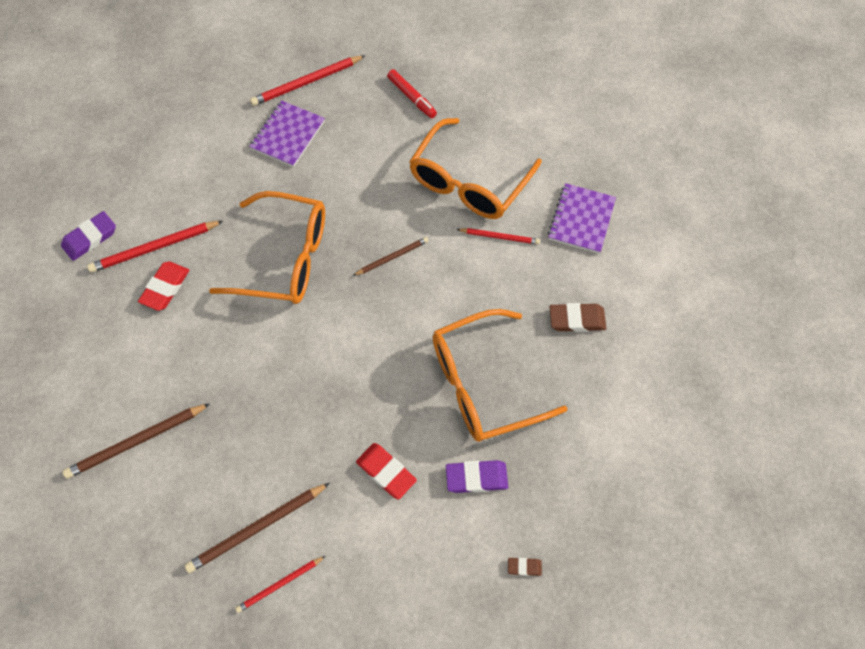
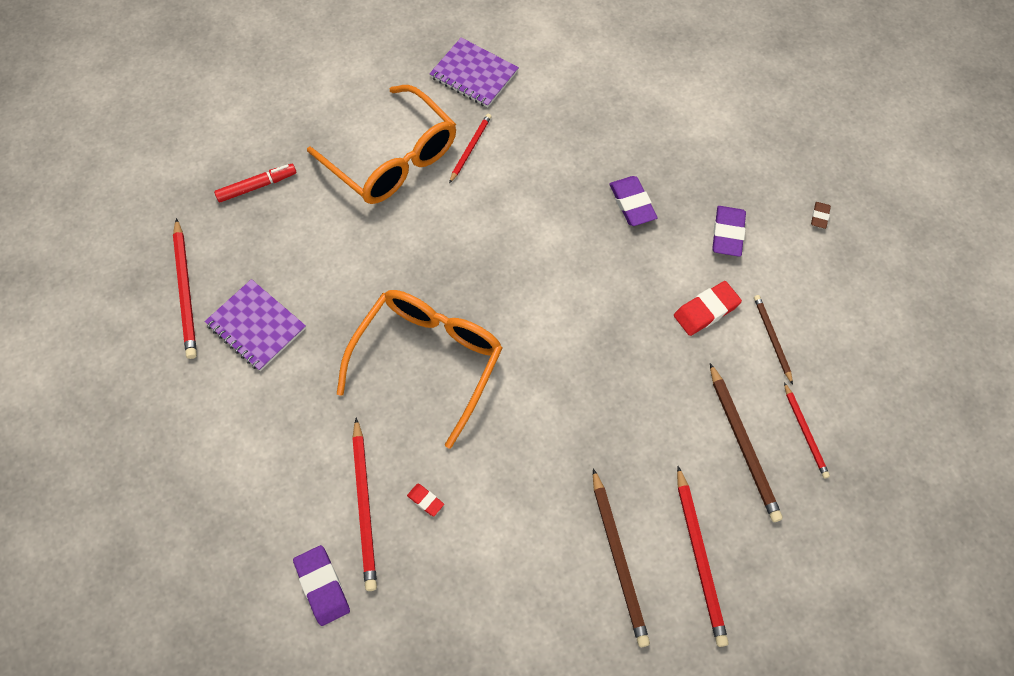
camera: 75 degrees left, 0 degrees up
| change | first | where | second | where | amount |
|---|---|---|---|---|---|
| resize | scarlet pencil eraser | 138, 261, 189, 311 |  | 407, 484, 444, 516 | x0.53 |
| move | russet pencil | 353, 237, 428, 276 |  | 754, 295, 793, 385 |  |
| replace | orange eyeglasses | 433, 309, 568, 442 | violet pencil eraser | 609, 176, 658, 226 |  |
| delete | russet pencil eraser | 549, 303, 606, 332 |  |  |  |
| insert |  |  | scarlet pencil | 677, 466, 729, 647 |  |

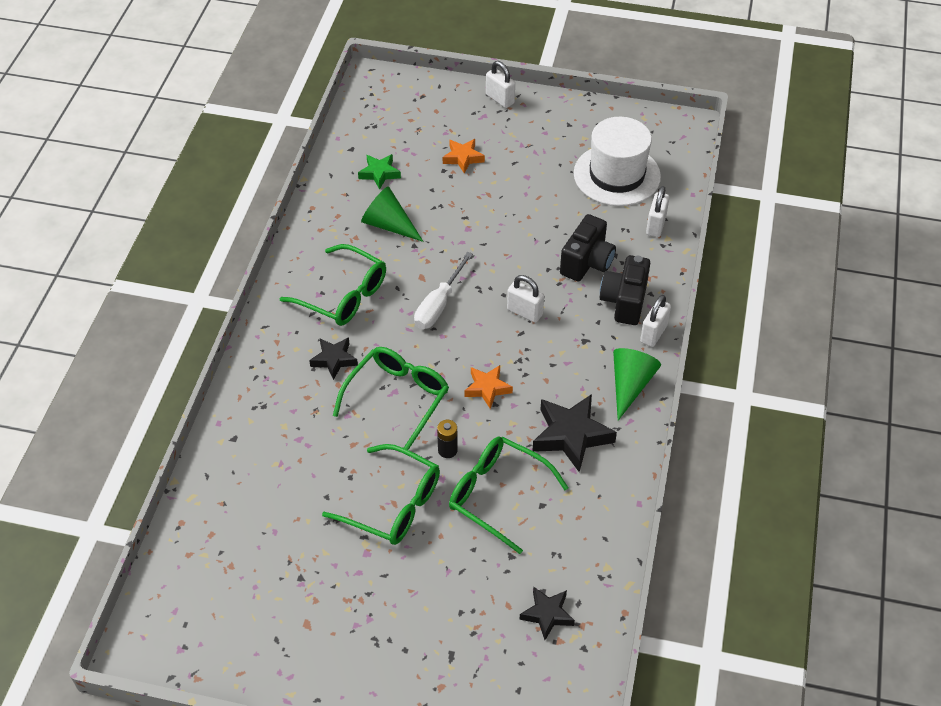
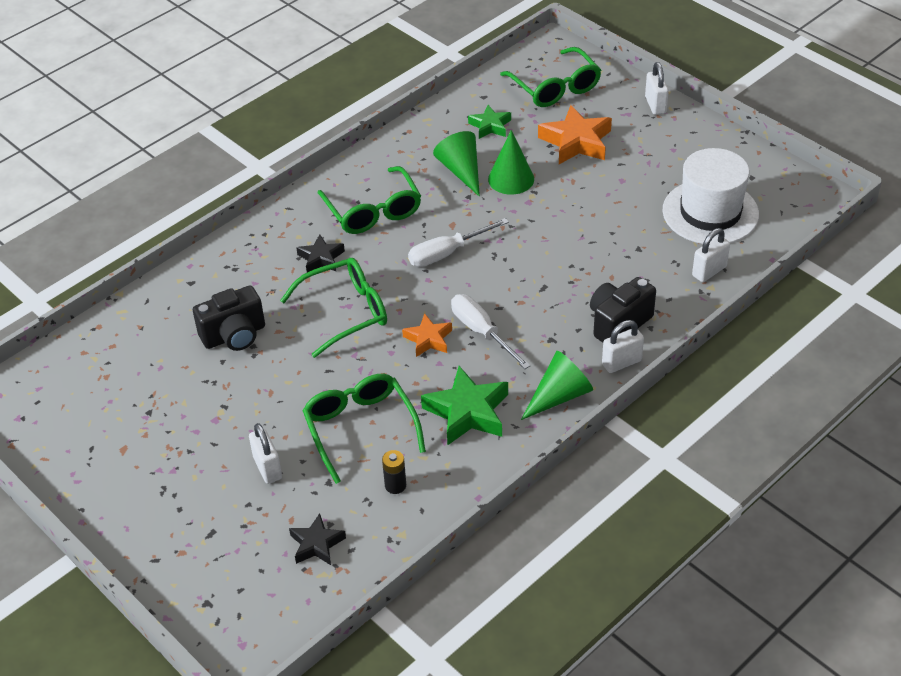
camera: 35 degrees right, 5 degrees down
| change | first | where | second | where | amount |
|---|---|---|---|---|---|
| move | emerald eyeglasses | 322, 444, 440, 545 |  | 500, 47, 601, 107 |  |
| move | black battery | 437, 420, 458, 458 |  | 382, 450, 406, 494 |  |
| resize | orange star shape | 443, 139, 485, 174 |  | 538, 105, 612, 164 | x1.69 |
| move | snow-white lock | 507, 275, 544, 323 |  | 249, 423, 282, 484 |  |
| recolor | black star shape | 533, 394, 617, 472 | emerald star shape | 421, 366, 508, 446 |  |
| move | black photo camera | 560, 214, 616, 282 |  | 193, 286, 265, 351 |  |
| insert |  |  | snow-white flat screwdriver | 451, 294, 531, 369 |  |
| insert |  |  | emerald solid cone | 488, 130, 534, 195 |  |

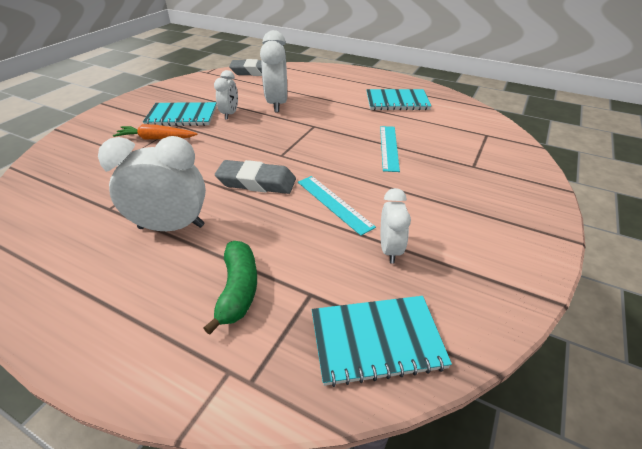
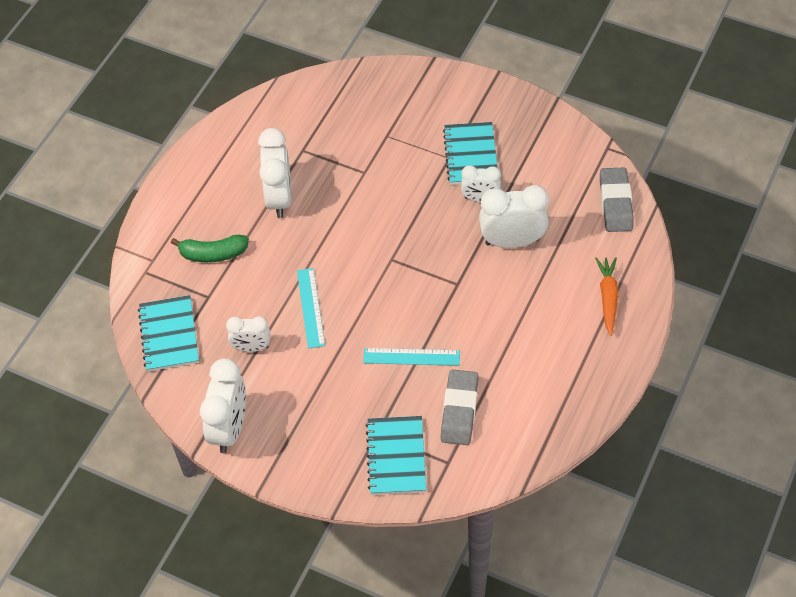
camera: 90 degrees right, 15 degrees up
| change | first | where | second | where | amount |
|---|---|---|---|---|---|
| move | orange carrot | 113, 124, 198, 140 |  | 595, 257, 619, 336 |  |
| move | gray pencil eraser | 215, 160, 296, 194 |  | 441, 370, 479, 445 |  |
| rotate | aqua measuring stick | 298, 176, 376, 236 |  | 297, 268, 325, 349 | 60 degrees counterclockwise |
| move | aqua notepad | 366, 89, 431, 110 |  | 366, 416, 426, 495 |  |
| insert |  |  | snow-white clock | 200, 358, 246, 453 |  |

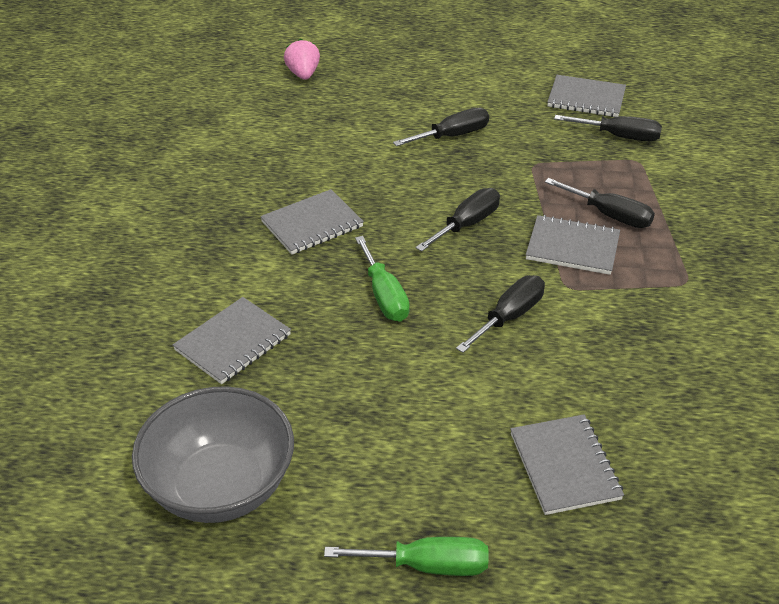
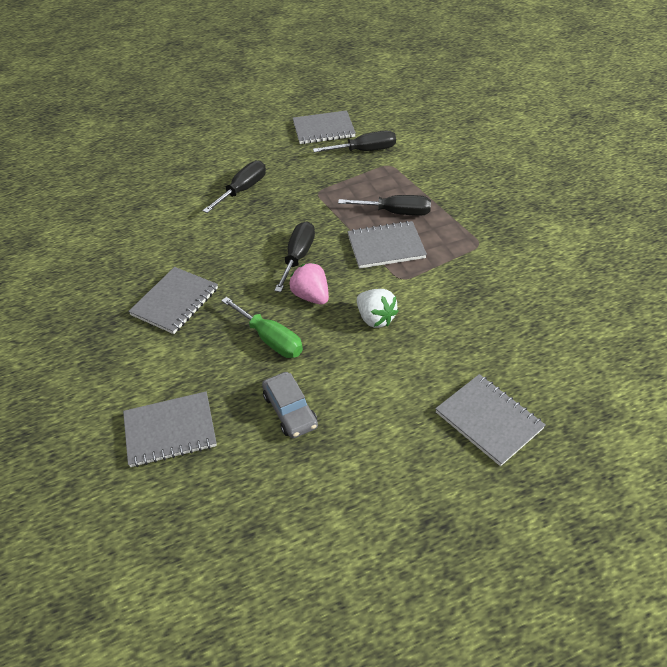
camera: 25 degrees left, 5 degrees up
| change | first | where | second | where | amount |
|---|---|---|---|---|---|
| delete | gray serving bowl | 132, 386, 294, 523 |  |  |  |
| rotate | gray notepad | 173, 297, 291, 384 |  | 123, 391, 217, 467 | 60 degrees clockwise |
| move | rose-pink berry | 284, 39, 320, 80 |  | 289, 263, 329, 305 |  |
| delete | emerald flat screwdriver | 324, 537, 489, 576 |  |  |  |
| replace | black flat screwdriver | 456, 275, 545, 353 | snow-white berry | 357, 289, 399, 328 |  |
| insert |  |  | gray car | 262, 372, 318, 438 |  |

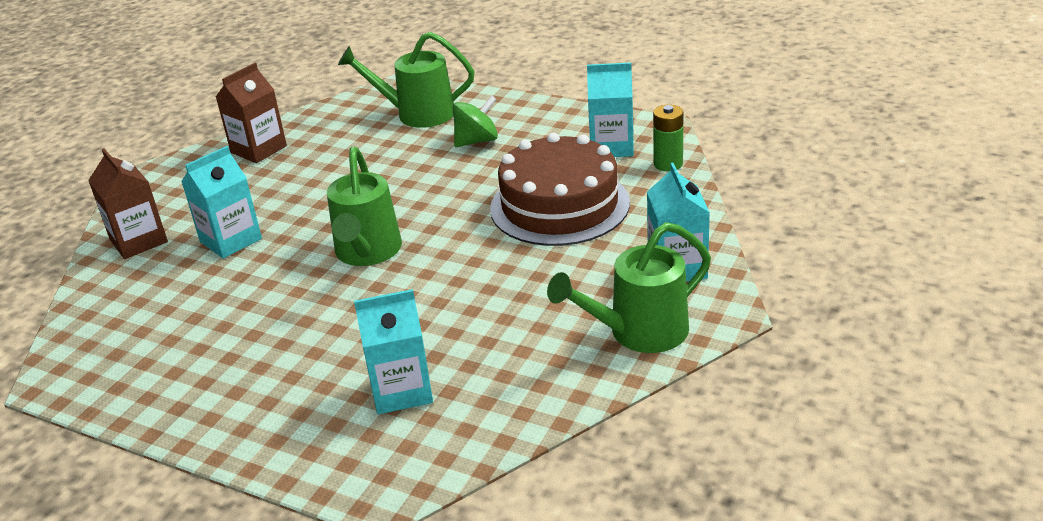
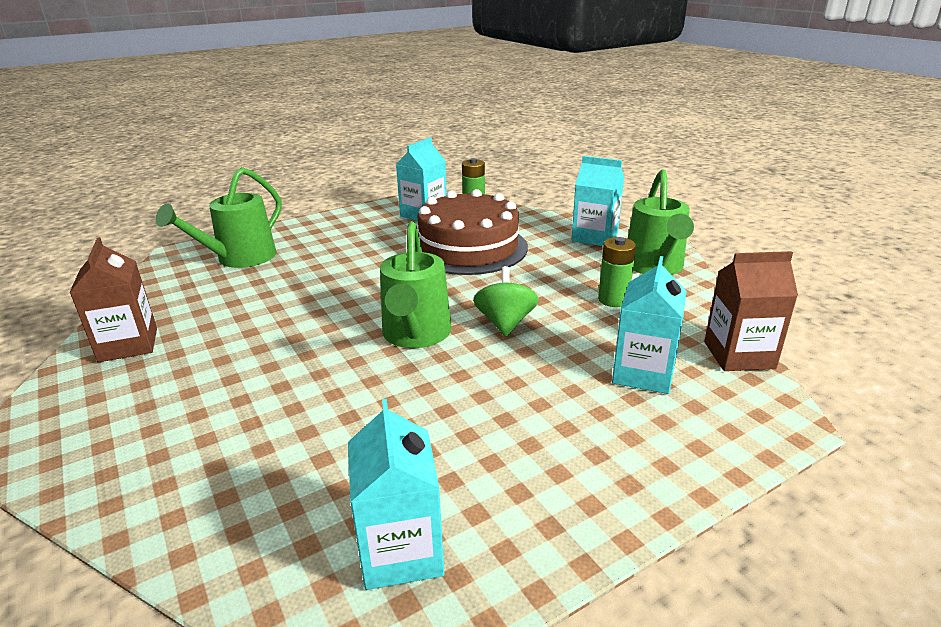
camera: 60 degrees left, 5 degrees down
| change | first | where | second | where | amount |
|---|---|---|---|---|---|
| move | russet juice carton | 88, 148, 168, 259 |  | 704, 251, 798, 371 |  |
| move | aqua juice carton | 181, 146, 262, 259 |  | 348, 399, 445, 590 |  |
| rotate | emerald watering can | 327, 147, 402, 266 |  | 380, 221, 452, 348 | 60 degrees clockwise |
| move | emerald whirligig | 453, 95, 498, 147 |  | 473, 266, 538, 337 |  |
| insert |  |  | emerald battery | 598, 237, 636, 307 |  |

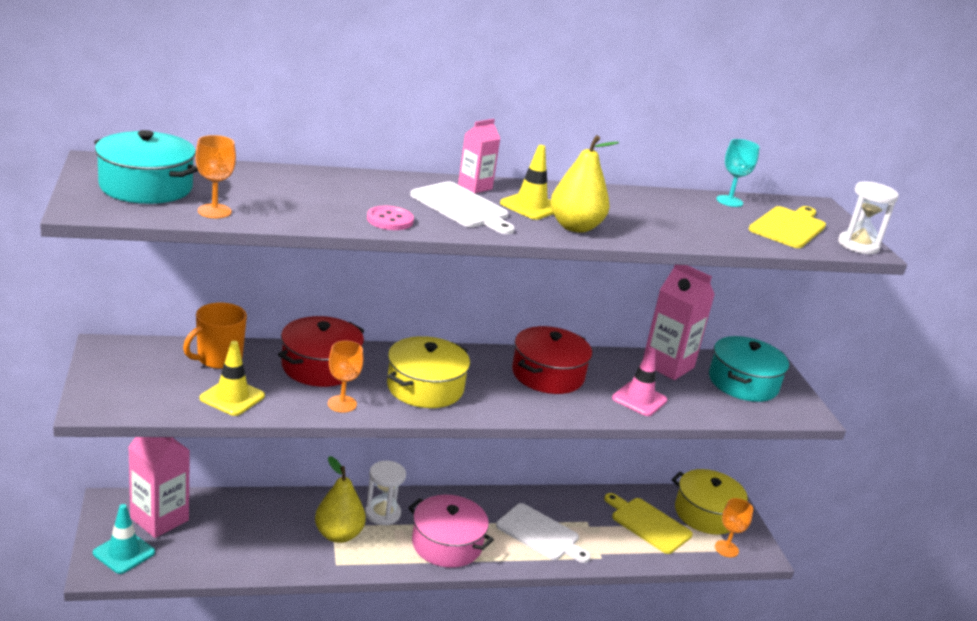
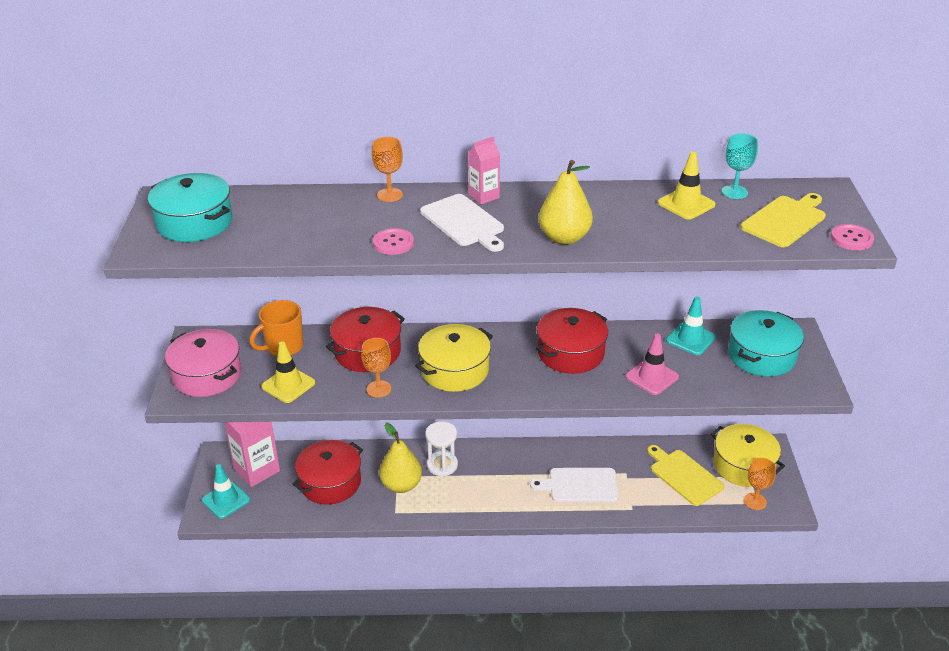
camera: 15 degrees right, 10 degrees up
| change | first | where | second | where | amount |
|---|---|---|---|---|---|
| move | orange chalice | 196, 135, 236, 218 |  | 372, 137, 403, 202 |  |
| move | rose-pink stockpot | 408, 495, 494, 568 |  | 165, 329, 241, 397 |  |
| rotate | snow-white cutting board | 496, 503, 591, 563 |  | 530, 468, 619, 502 | 135 degrees clockwise |
| move | golden traffic cone | 500, 145, 554, 220 |  | 658, 152, 716, 219 |  |
| replace | rose-pink juice carton | 642, 265, 715, 380 | aqua traffic cone | 666, 296, 716, 355 |  |
| replace | snow-white hourglass | 838, 181, 899, 254 | rose-pink sewing button | 831, 224, 874, 250 |  |
| insert |  |  | scarlet stockpot | 293, 440, 363, 505 |  |

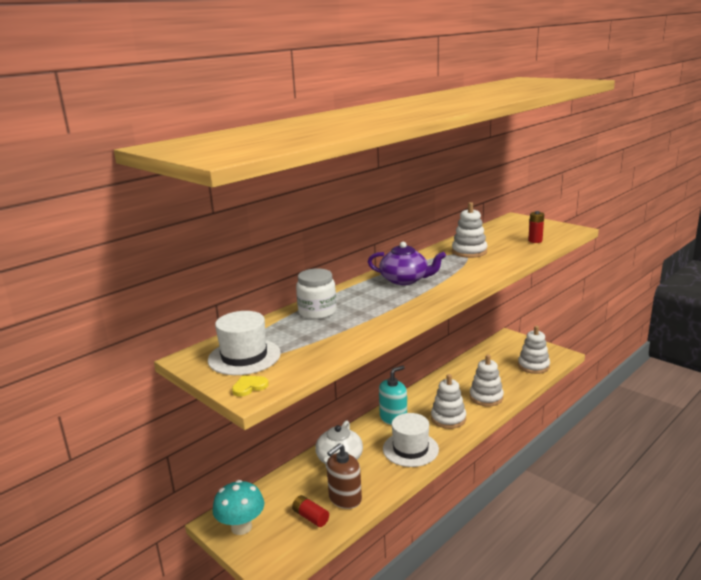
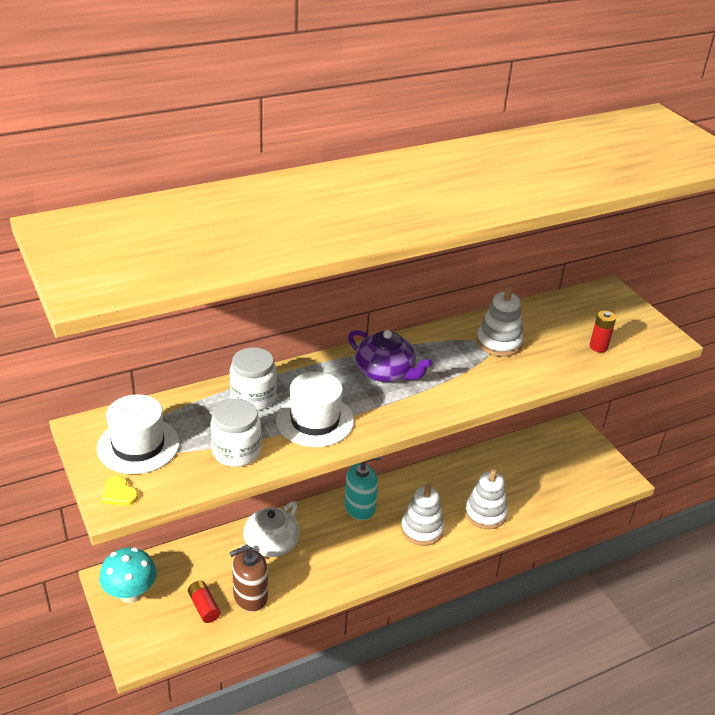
camera: 15 degrees right, 15 degrees up
| change | first | where | second | where | amount |
|---|---|---|---|---|---|
| rotate | golden heart | 232, 376, 269, 397 |  | 102, 476, 138, 506 | 120 degrees counterclockwise |
| move | snow-white hat | 383, 413, 439, 467 |  | 276, 372, 354, 447 |  |
| delete | snow-white stacking rings | 518, 326, 550, 374 |  |  |  |
| insert |  |  | snow-white preserve jar | 210, 399, 261, 467 |  |

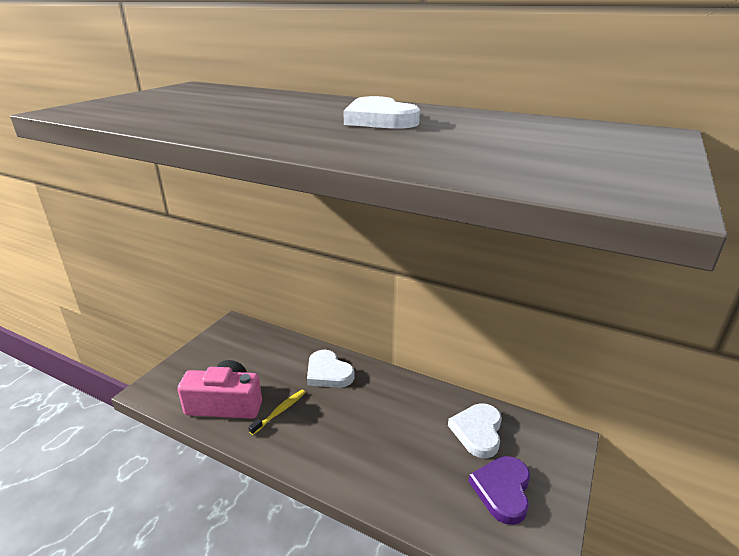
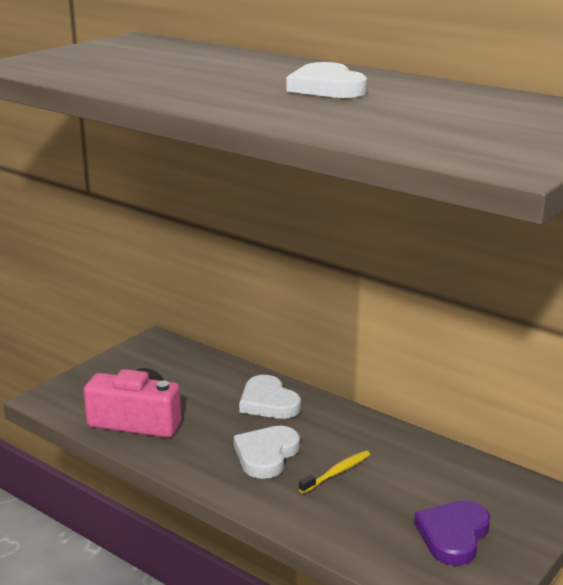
camera: 10 degrees right, 5 degrees down
| change | first | where | second | where | amount |
|---|---|---|---|---|---|
| move | golden tooth brush | 248, 390, 306, 435 |  | 299, 450, 370, 494 |  |
| move | snow-white heart | 448, 403, 502, 458 |  | 234, 426, 300, 479 |  |

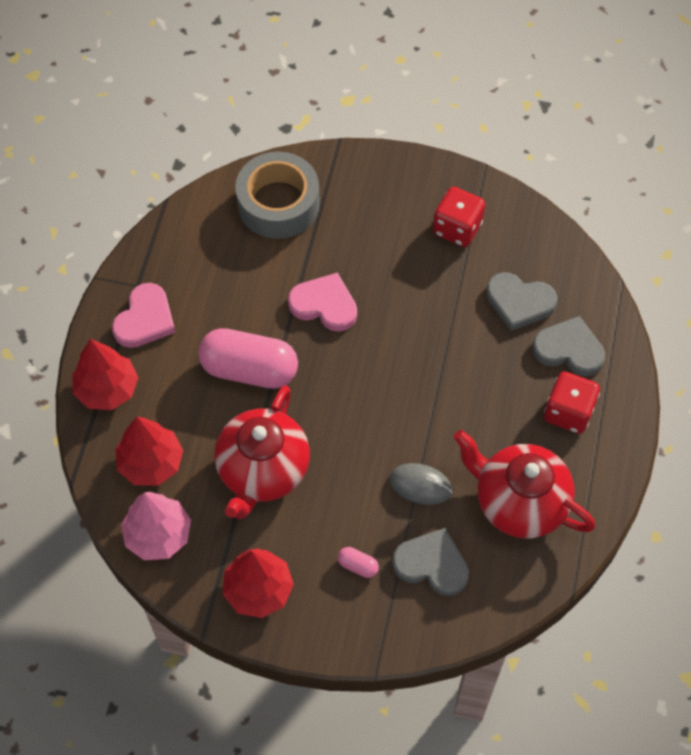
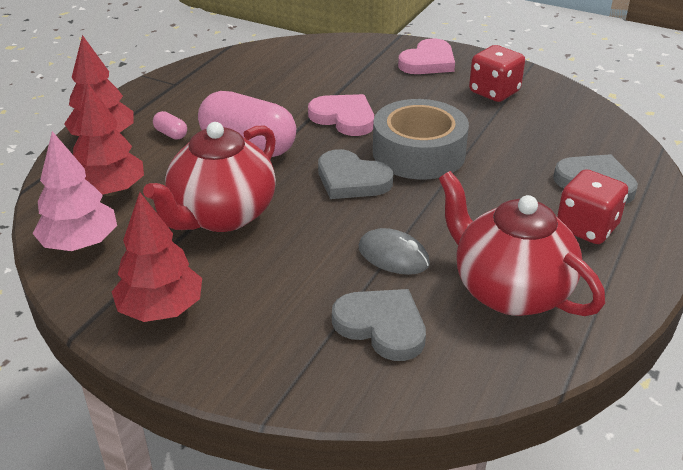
camera: 15 degrees right, 25 degrees down
| change | first | where | second | where | amount |
|---|---|---|---|---|---|
| move | rose-pink heart | 112, 283, 176, 348 |  | 398, 38, 455, 74 |  |
| move | gray tape | 235, 152, 320, 239 |  | 373, 99, 469, 180 |  |
| move | rose-pink pill shape | 338, 547, 379, 578 |  | 153, 111, 187, 140 |  |
| move | gray heart | 486, 272, 557, 331 |  | 318, 149, 393, 199 |  |

